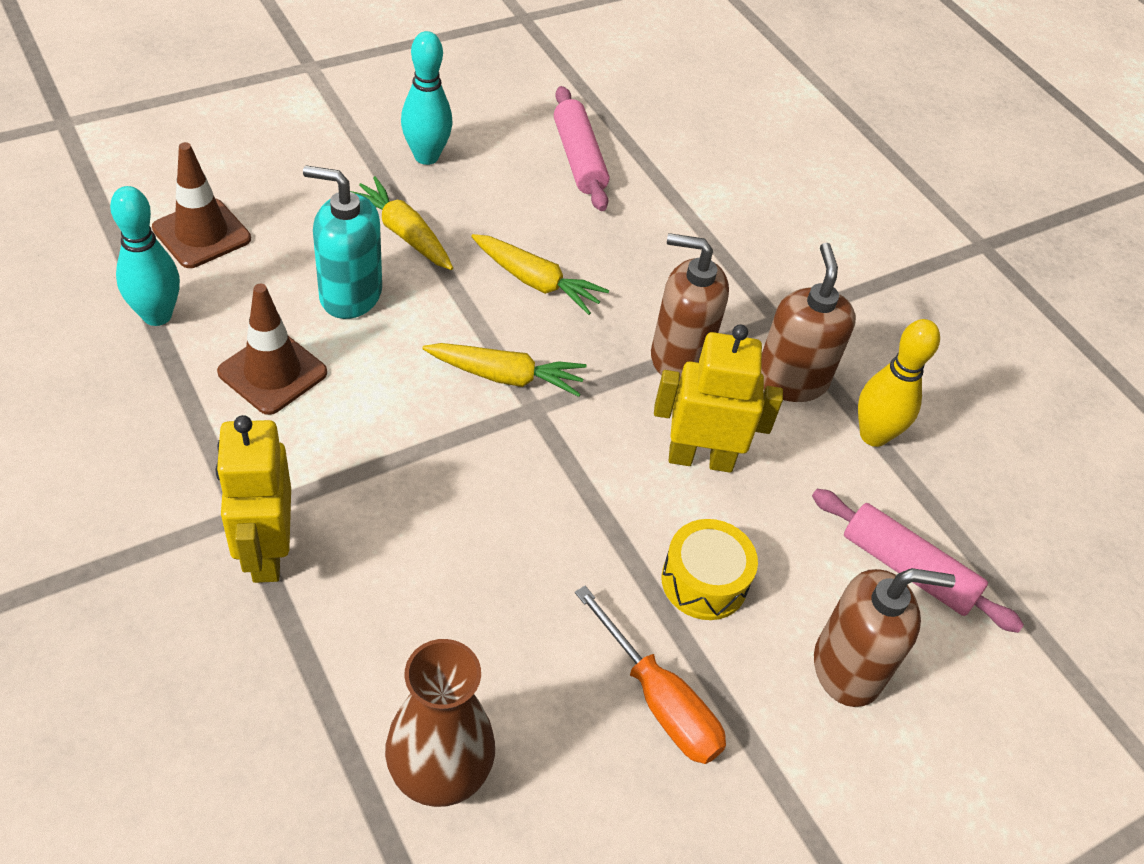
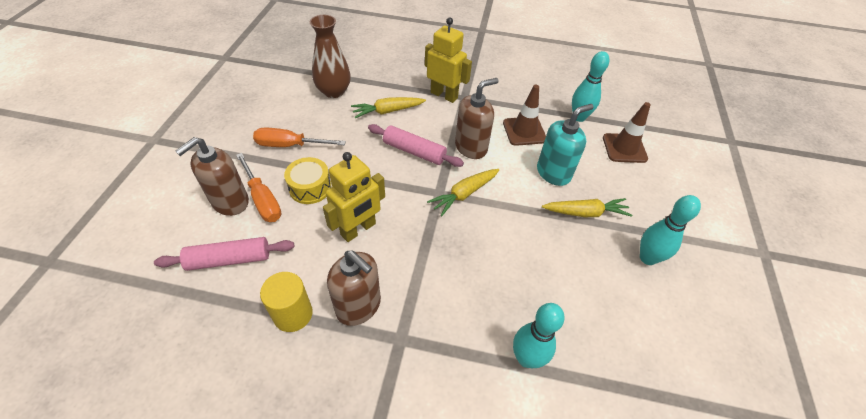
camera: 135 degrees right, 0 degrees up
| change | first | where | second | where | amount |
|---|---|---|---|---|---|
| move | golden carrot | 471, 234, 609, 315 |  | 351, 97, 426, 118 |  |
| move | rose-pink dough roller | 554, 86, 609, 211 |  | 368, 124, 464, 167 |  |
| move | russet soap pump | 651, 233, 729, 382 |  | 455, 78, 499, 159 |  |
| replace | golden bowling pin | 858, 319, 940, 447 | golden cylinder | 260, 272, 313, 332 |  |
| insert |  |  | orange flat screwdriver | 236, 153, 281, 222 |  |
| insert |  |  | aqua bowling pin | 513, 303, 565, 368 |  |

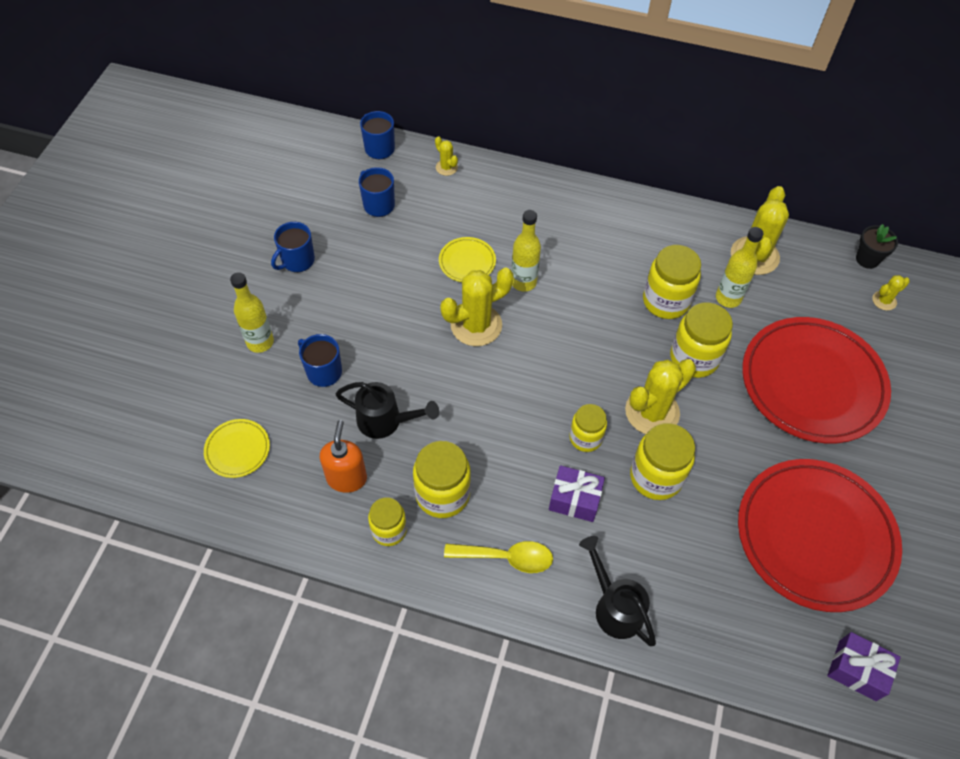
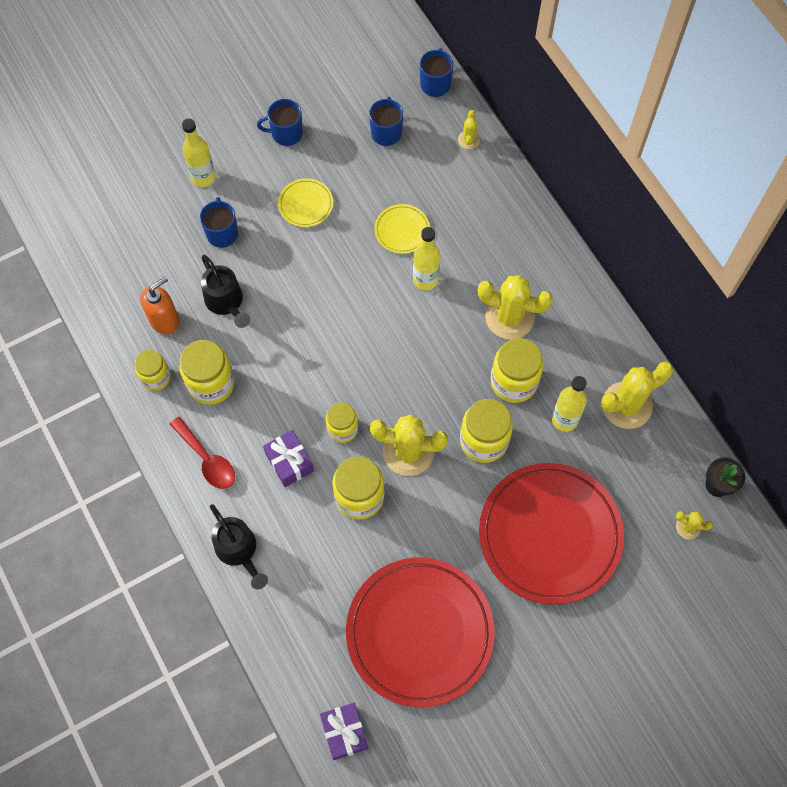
camera: 45 degrees right, 10 degrees up
| change | first | where | second | where | amount |
|---|---|---|---|---|---|
| move | golden flat dish | 204, 419, 270, 478 |  | 278, 178, 333, 227 |  |
| move | golden saguaro cactus | 440, 267, 514, 346 |  | 478, 275, 553, 339 |  |
| recolor | golden tablespoon | 444, 541, 553, 573 | scarlet tablespoon | 169, 417, 235, 489 |  |
| rotate | black watering can | 579, 536, 656, 646 |  | 210, 504, 268, 589 | 135 degrees clockwise |

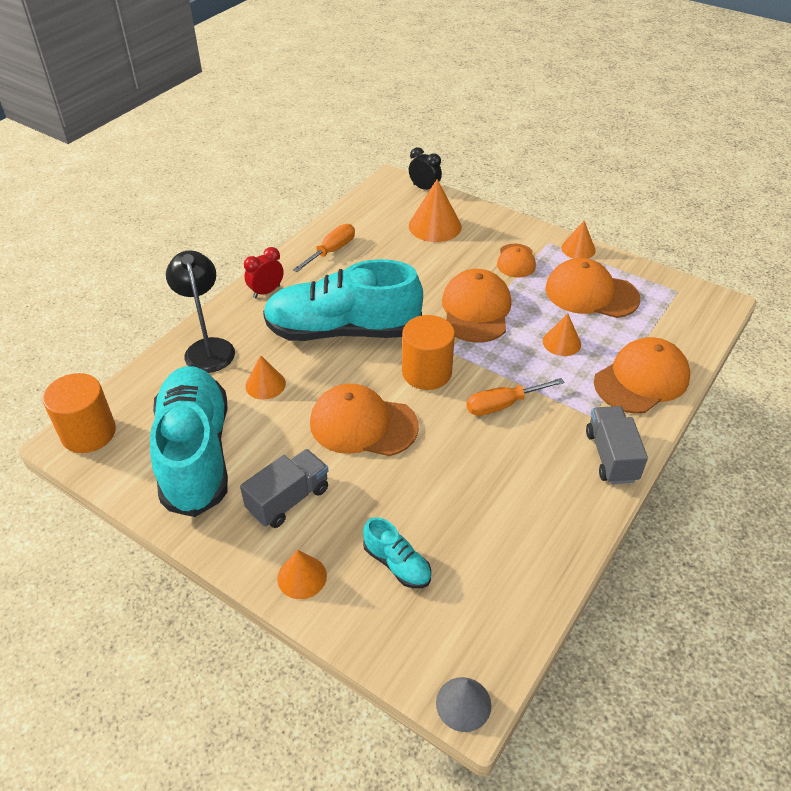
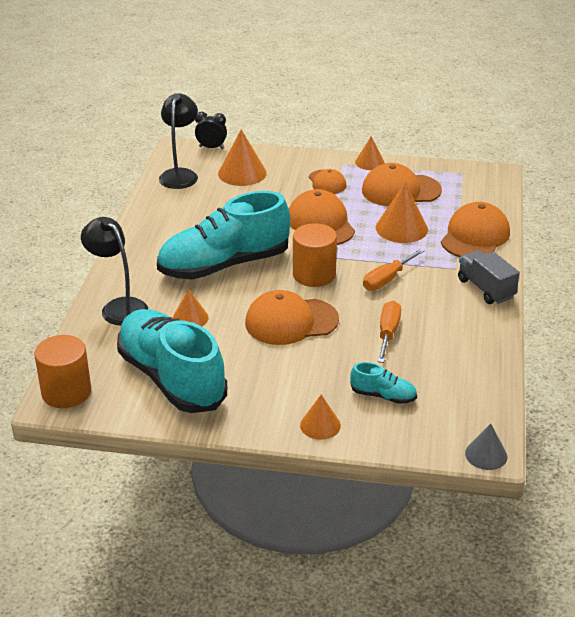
camera: 25 degrees left, 10 degrees down
| change | first | where | second | where | amount |
|---|---|---|---|---|---|
| delete | gray truck | 240, 449, 328, 528 |  |  |  |
| delete | scarlet clock | 244, 247, 284, 298 |  |  |  |
| move | orange flat screwdriver | 293, 224, 355, 272 |  | 377, 301, 401, 363 |  |
| resize | orange solid cone | 543, 314, 581, 356 |  | 376, 183, 428, 243 | x1.62 |
| insert |  |  | black reading lamp | 159, 93, 198, 189 |  |

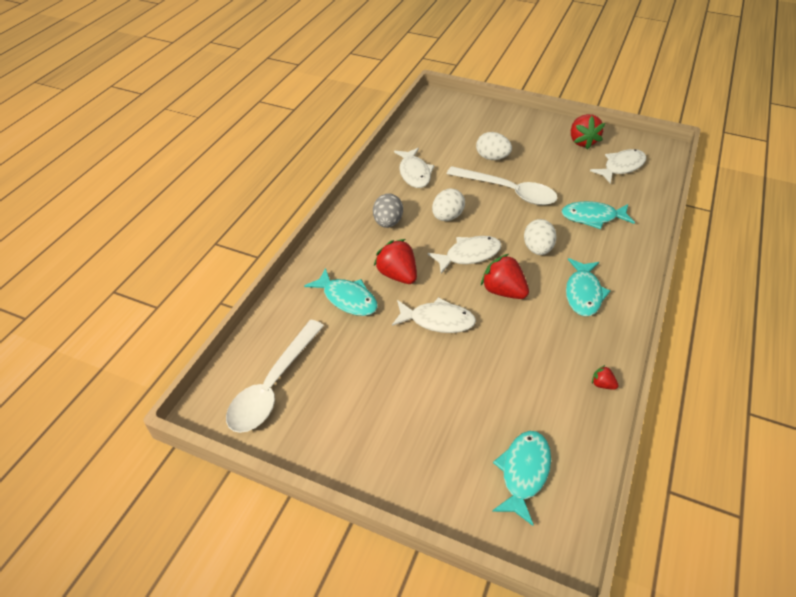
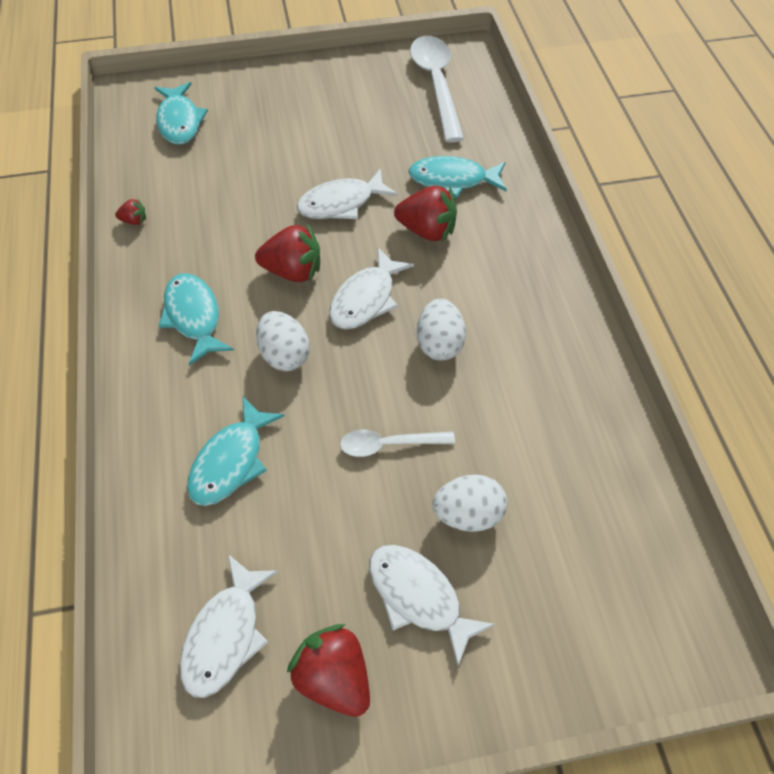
camera: 145 degrees right, 10 degrees up
| change | first | where | second | where | amount |
|---|---|---|---|---|---|
| delete | gray toy egg | 373, 193, 403, 228 |  |  |  |
| move | snow-white fish | 394, 148, 434, 188 |  | 369, 545, 495, 666 |  |
| resize | snow-white tablespoon | 447, 166, 558, 205 |  | 340, 430, 455, 457 | x0.55 |
| rotate | aqua fish | 562, 201, 635, 229 |  | 187, 397, 285, 506 | 150 degrees clockwise |

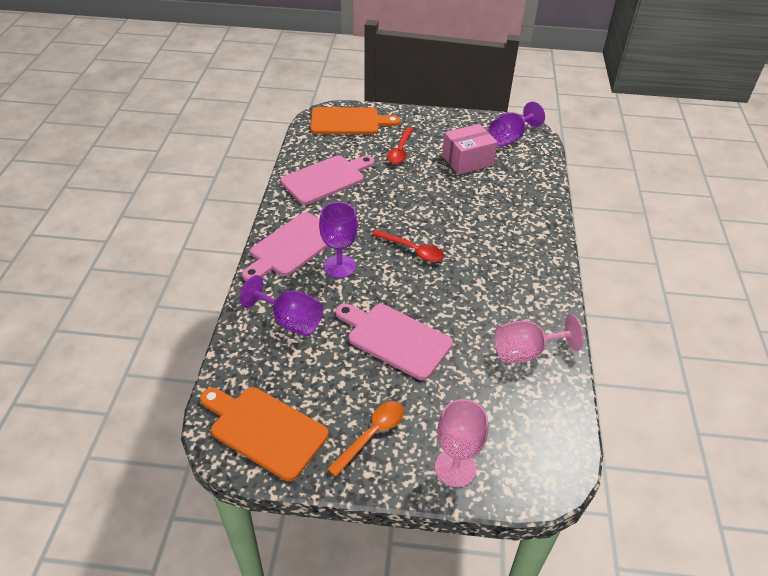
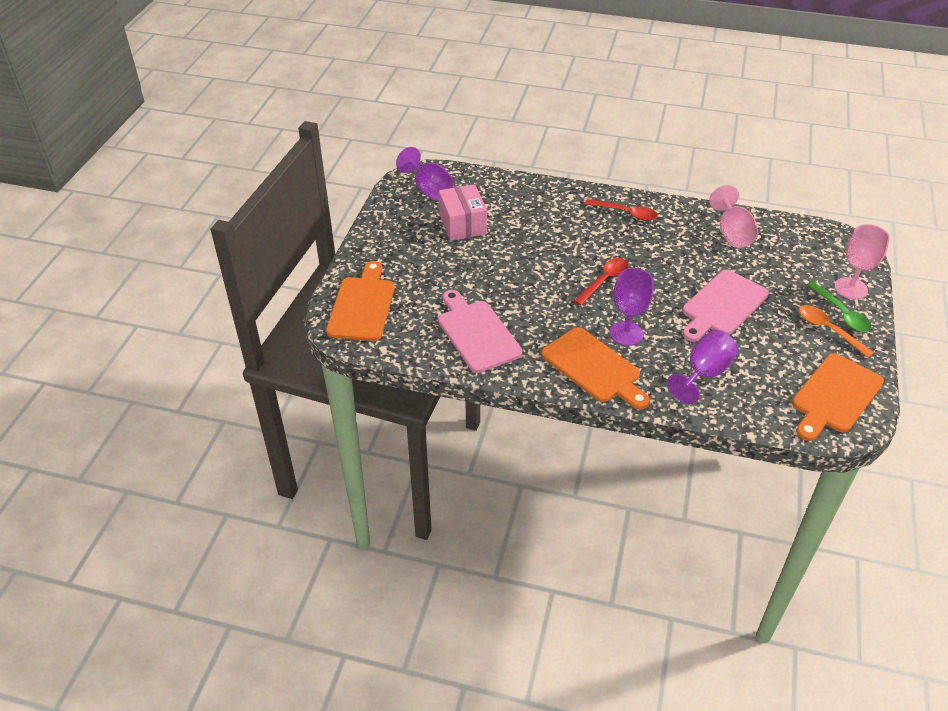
camera: 80 degrees left, 0 degrees up
| change | first | where | second | where | amount |
|---|---|---|---|---|---|
| recolor | rose-pink cutting board | 242, 212, 328, 281 | orange cutting board | 541, 327, 650, 409 |  |
| move | scarlet tablespoon | 387, 127, 413, 164 |  | 584, 199, 658, 221 |  |
| insert |  |  | emerald tablespoon | 807, 282, 871, 332 |  |

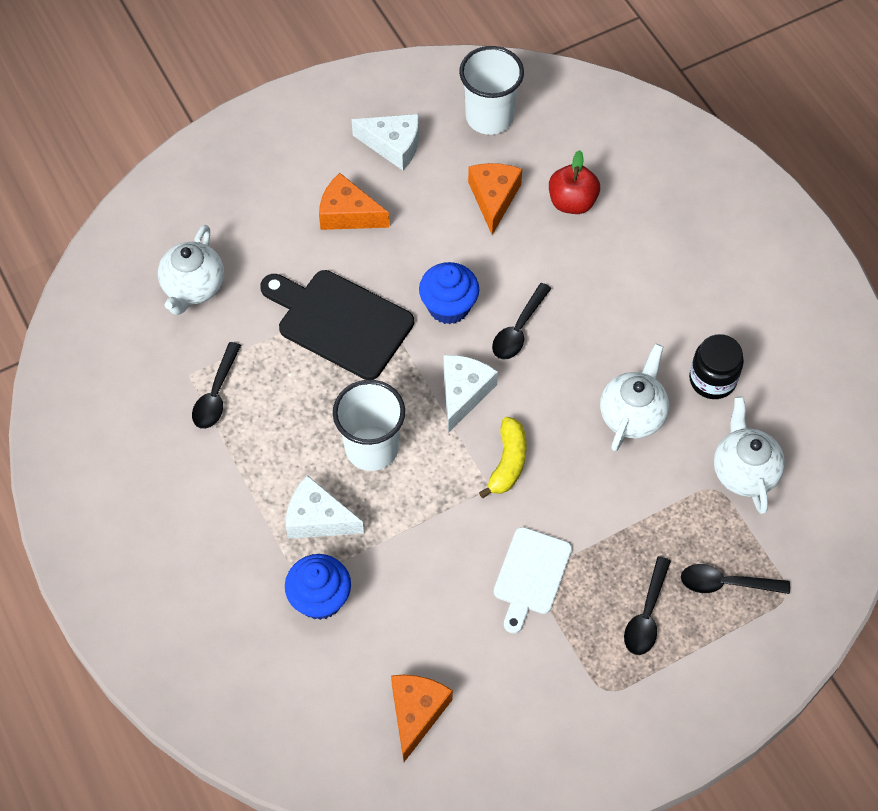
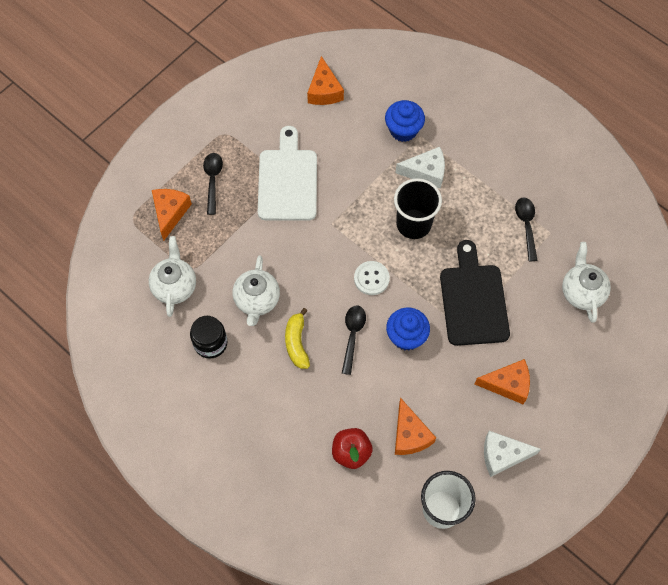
camera: 160 degrees right, 5 degrees up
| change | first | where | second | where | amount |
|---|---|---|---|---|---|
| rotate | black cutting board | 260, 270, 414, 380 |  | 440, 240, 510, 346 | 105 degrees counterclockwise |
| recolor | snow-white tumbler | 333, 380, 405, 471 | black tumbler | 394, 178, 442, 239 |  |
| replace | snow-white piece of cheese | 444, 355, 498, 433 | snow-white sewing button | 354, 261, 390, 295 |  |
| move | golden banana fruit | 479, 417, 527, 498 |  | 285, 308, 310, 369 |  |
| resize | snow-white cutting board | 494, 527, 572, 634 |  | 258, 126, 317, 221 | x1.55 |
| replace | black tablespoon | 681, 564, 790, 594 | orange piece of cheese | 152, 189, 192, 241 |  |
| rotate | snow-white china teapot | 714, 396, 785, 514 |  | 149, 236, 196, 317 | 150 degrees counterclockwise |

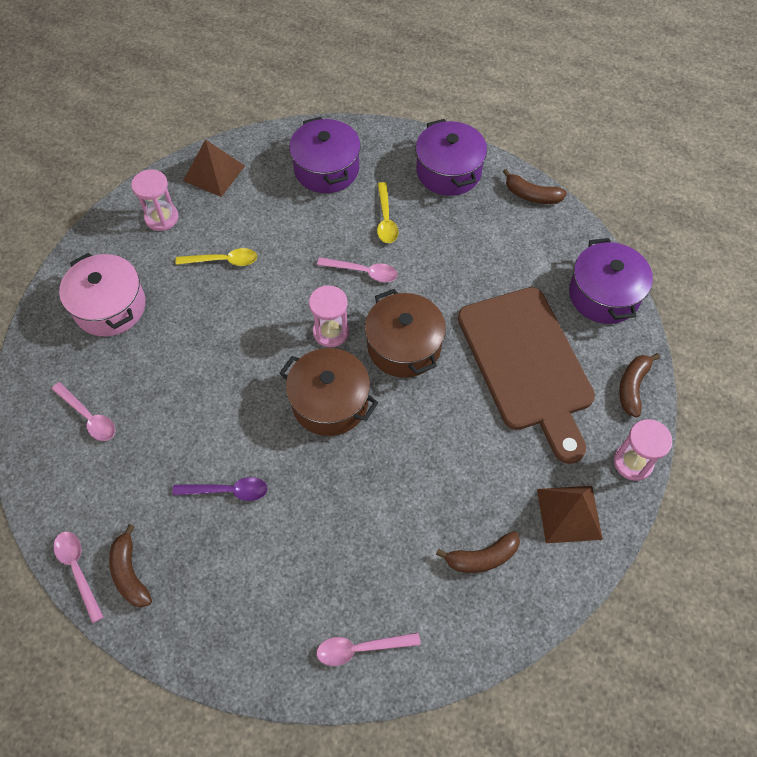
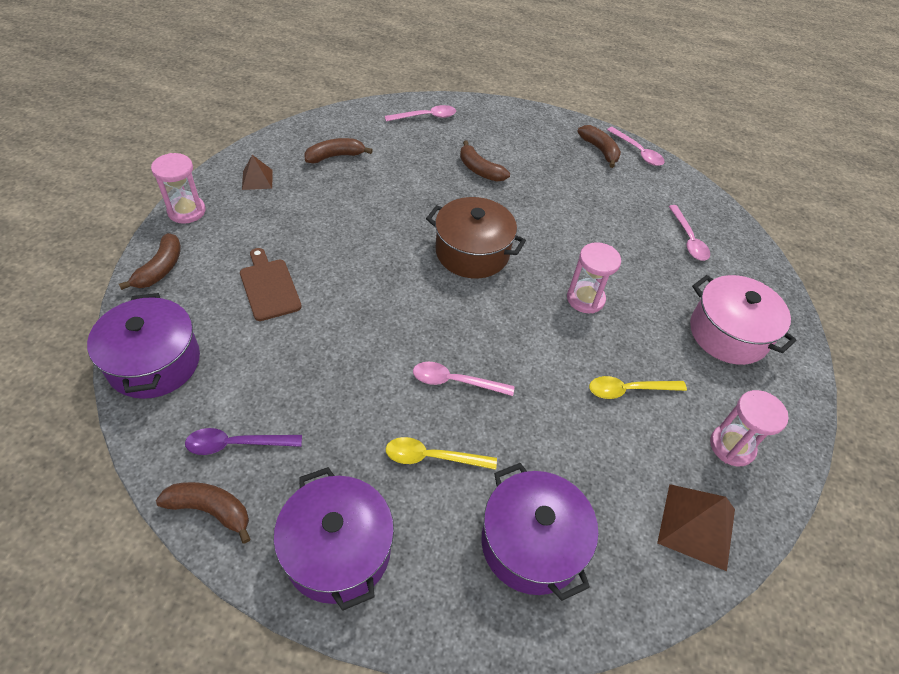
camera: 170 degrees right, 10 degrees down
| change | first | where | second | where | amount |
|---|---|---|---|---|---|
| rotate | rose-pink tablespoon | 52, 382, 115, 441 |  | 668, 205, 710, 261 | 135 degrees counterclockwise |
| move | violet tablespoon | 172, 477, 267, 501 |  | 185, 428, 302, 455 |  |
| move | rose-pink hourglass | 309, 285, 349, 347 |  | 567, 242, 621, 313 |  |
| delete | russet stockpot | 365, 289, 446, 378 |  |  |  |
| rotate | golden tablespoon | 377, 182, 398, 243 |  | 386, 437, 497, 470 | 75 degrees counterclockwise |
| resize | russet cutting board | 458, 287, 595, 464 |  | 240, 248, 302, 321 | x0.46 |
| resize | russet pyramid | 537, 486, 603, 543 |  | 242, 155, 273, 190 | x0.61 |
| insert |  |  | russet banana fruit | 460, 140, 510, 182 |  |

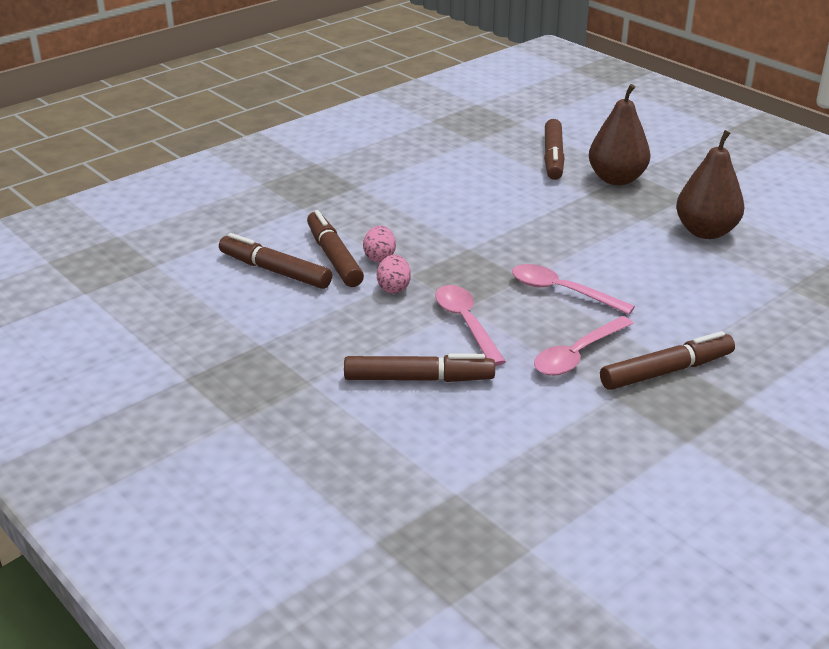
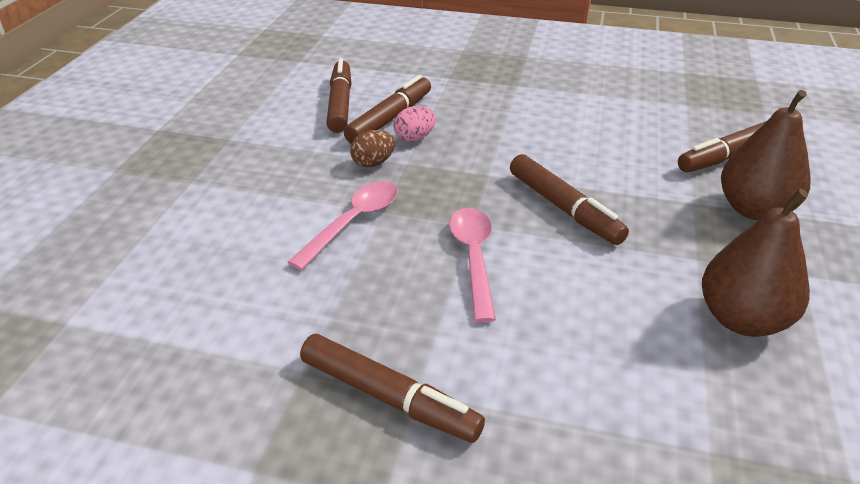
camera: 55 degrees right, 5 degrees up
| change | first | where | second | where | amount |
|---|---|---|---|---|---|
| move | russet marker | 344, 354, 495, 382 |  | 510, 154, 629, 245 |  |
| recolor | rose-pink toy egg | 377, 255, 411, 294 | russet toy egg | 350, 130, 395, 168 |  |
| delete | rose-pink tablespoon | 534, 316, 634, 376 |  |  |  |

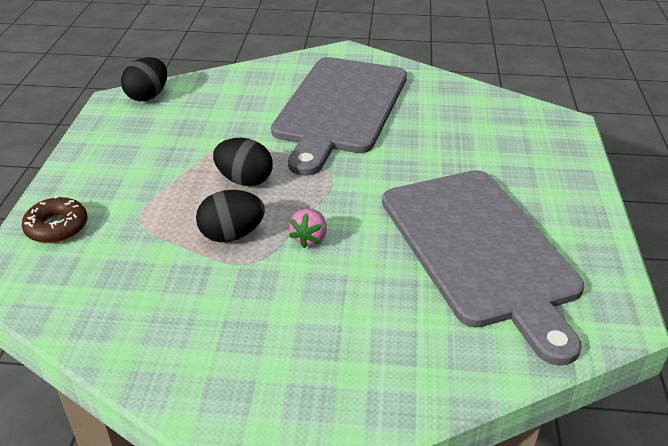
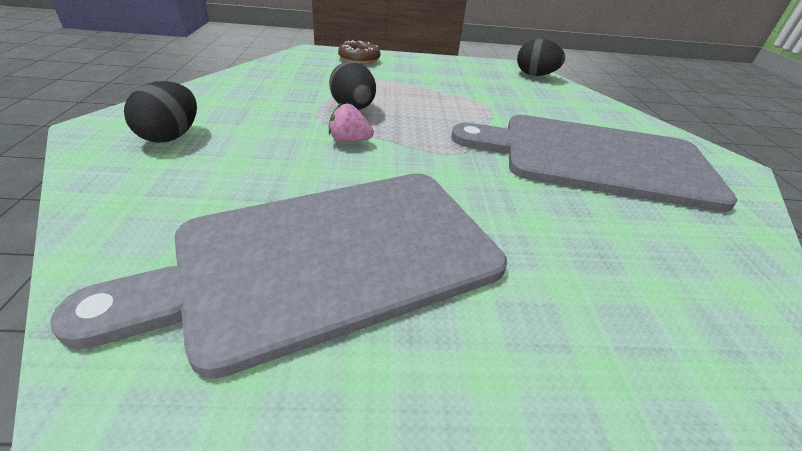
camera: 80 degrees right, 0 degrees up
| change | first | where | second | where | amount |
|---|---|---|---|---|---|
| move | black toy egg | 213, 138, 273, 186 |  | 124, 81, 197, 143 |  |

